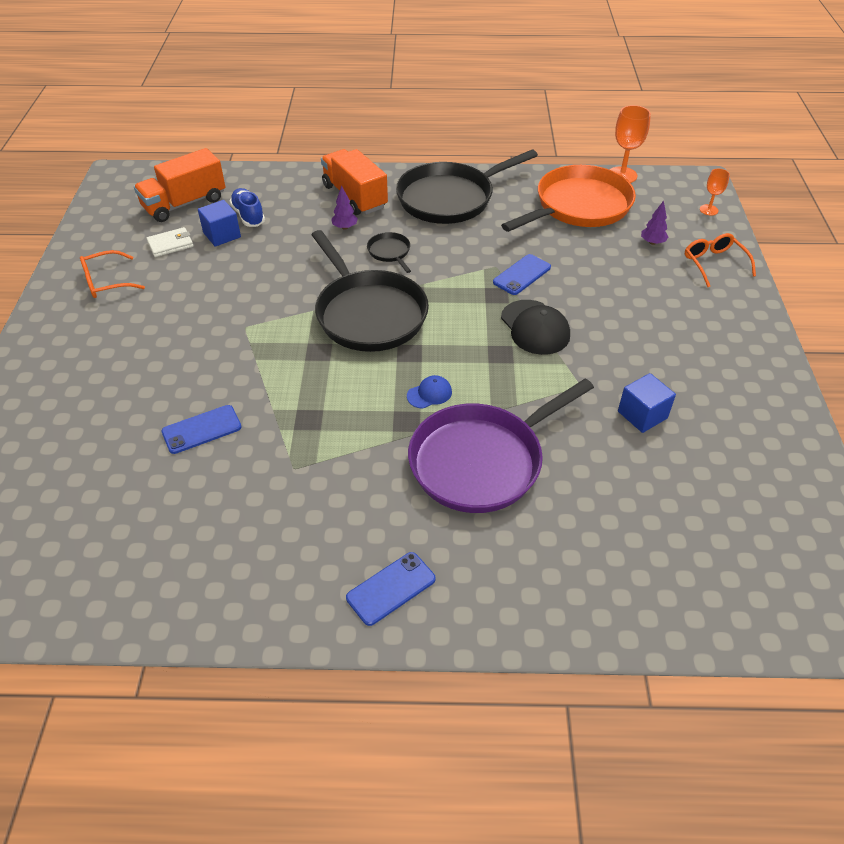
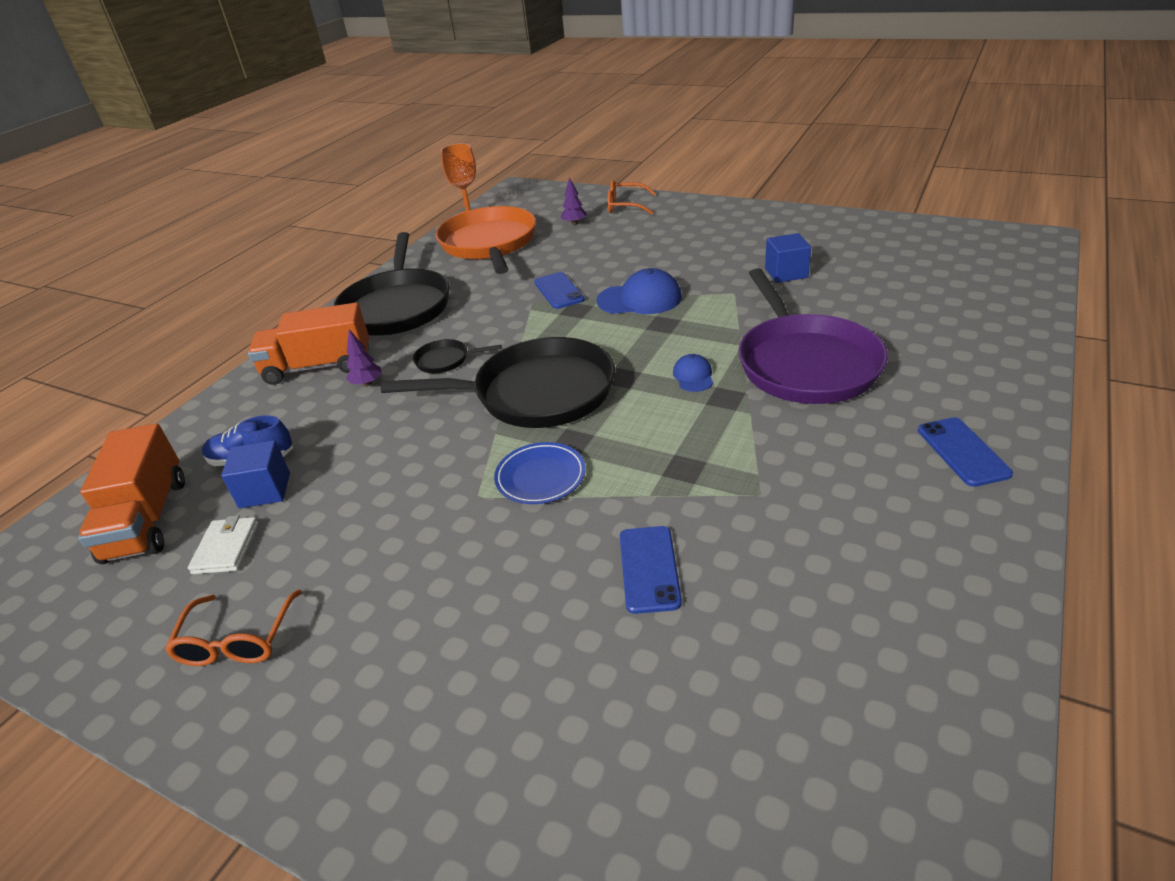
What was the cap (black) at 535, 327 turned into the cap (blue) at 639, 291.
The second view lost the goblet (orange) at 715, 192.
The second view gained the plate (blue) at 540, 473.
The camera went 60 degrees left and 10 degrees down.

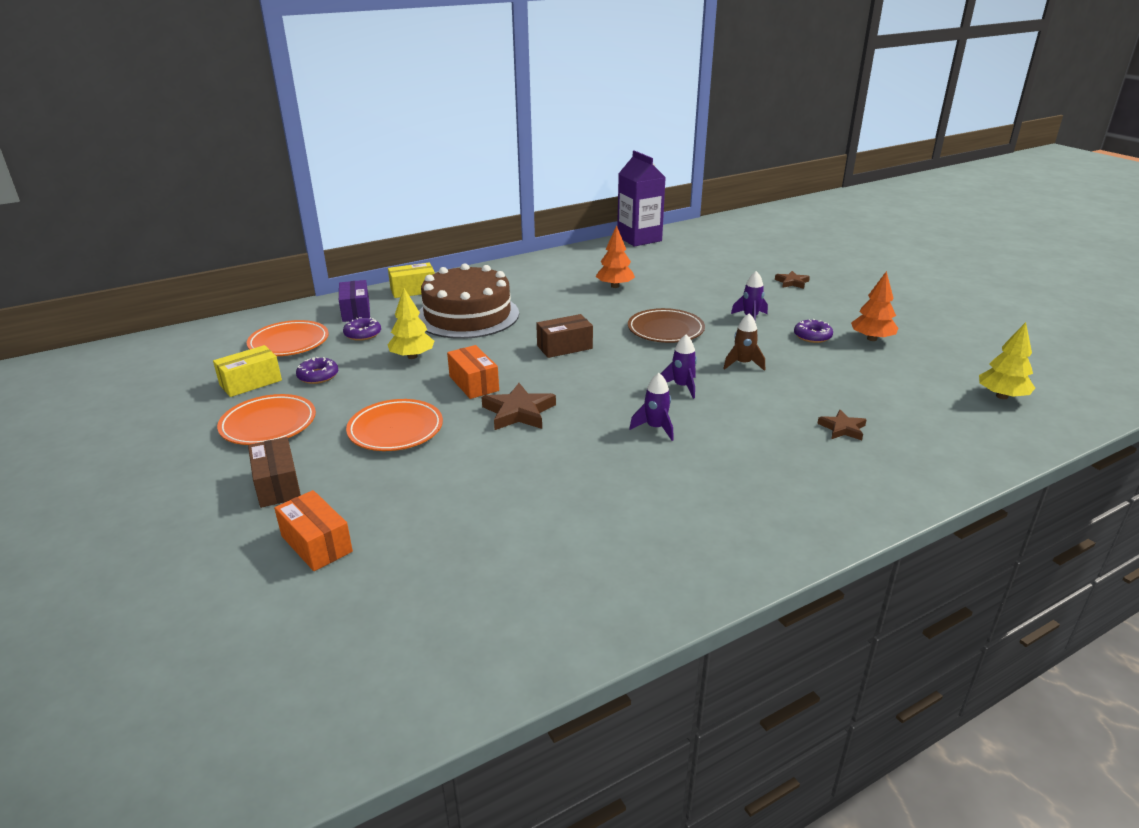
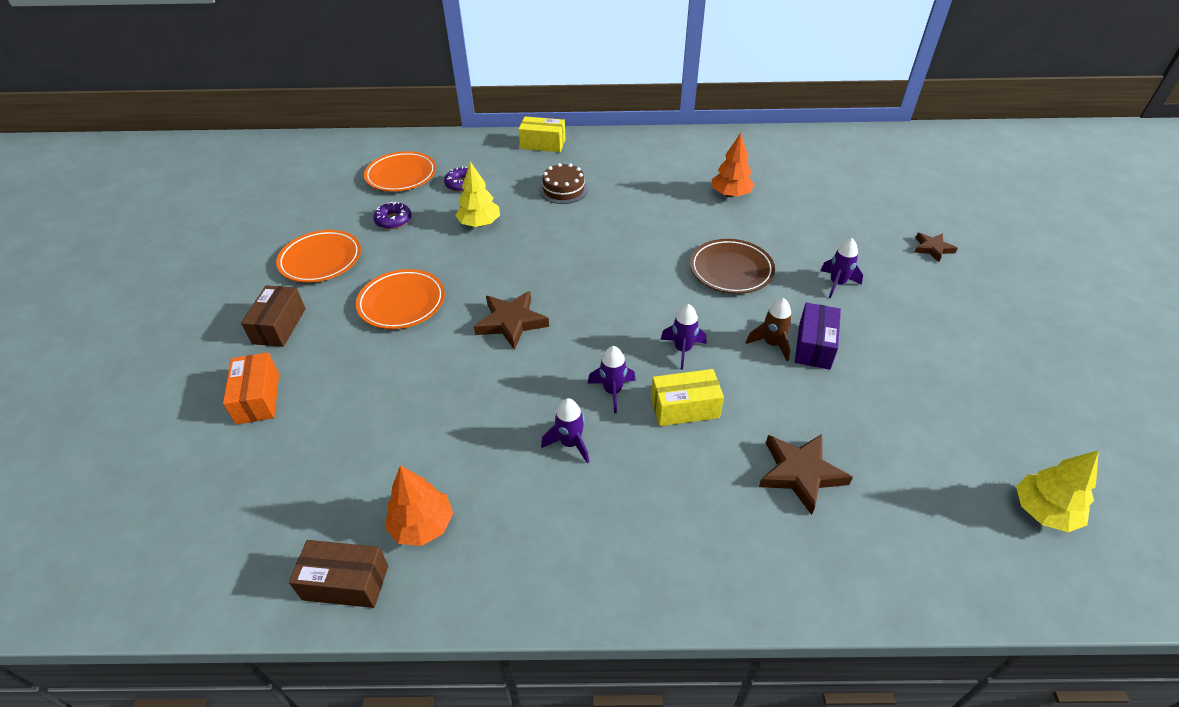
The box (yellow) ended up elsewhere, having gone from 247, 371 to 687, 397.
The box (purple) ended up elsewhere, having gone from 354, 301 to 818, 336.
The size of the cake (brown) at 468, 301 changed by a factor of 0.48.
The second view lost the box (orange) at 473, 372.
The box (brown) ended up elsewhere, having gone from 564, 336 to 338, 574.
The second view lost the carton (purple) at 641, 198.
The second view lost the donut (purple) at 813, 331.
The size of the star (brown) at 842, 425 changed by a factor of 1.65.
The tree (orange) ended up elsewhere, having gone from 874, 306 to 419, 506.
The second view gained the rocket (purple) at 565, 431.
The camera went 30 degrees right and 15 degrees up.

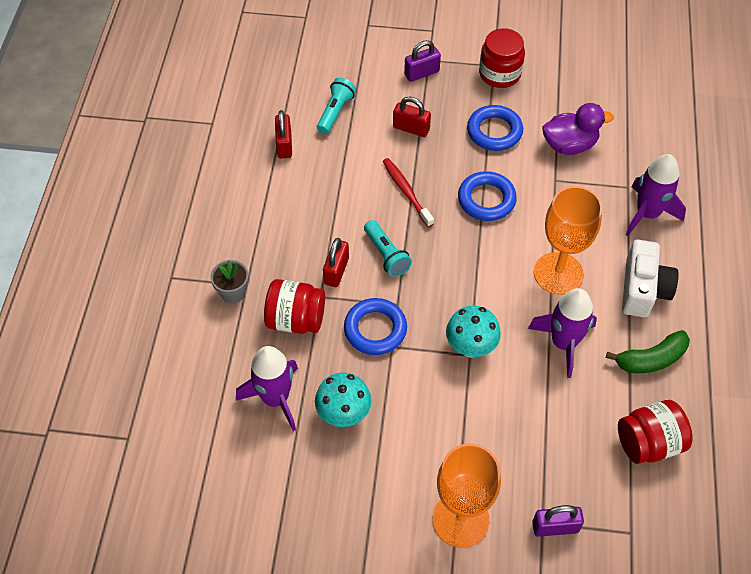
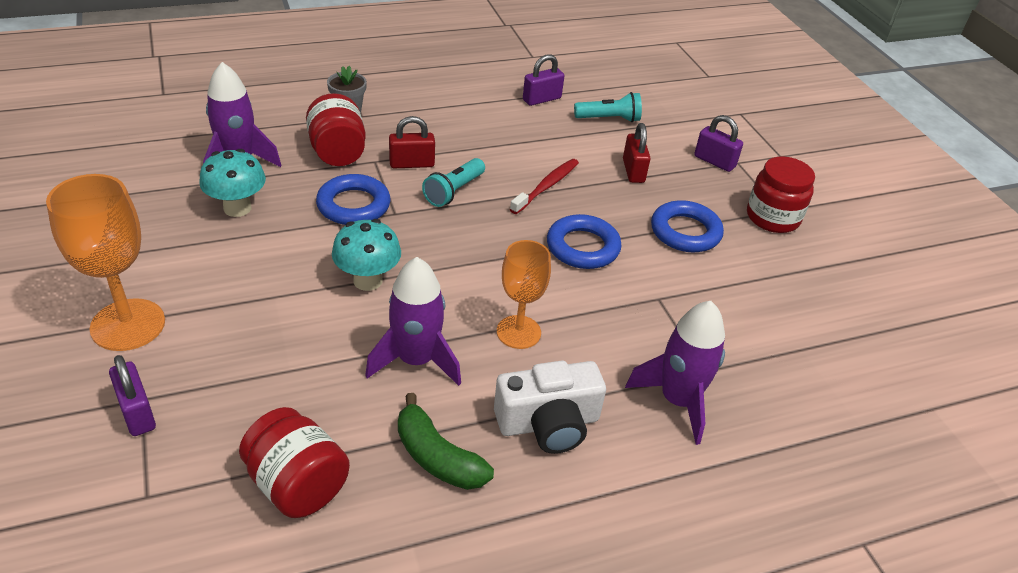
What was the padlock (red) at 283, 134 turned into the padlock (purple) at 543, 80.
The size of the goblet (orange) at 568, 240 changed by a factor of 0.66.
The second view lost the duck (purple) at 578, 129.
The camera went 60 degrees right and 15 degrees down.

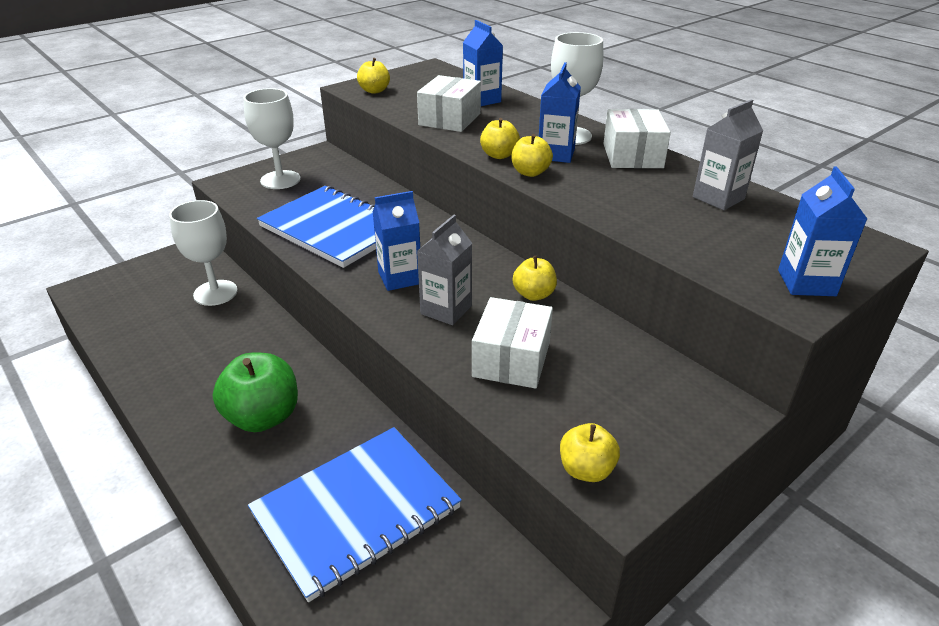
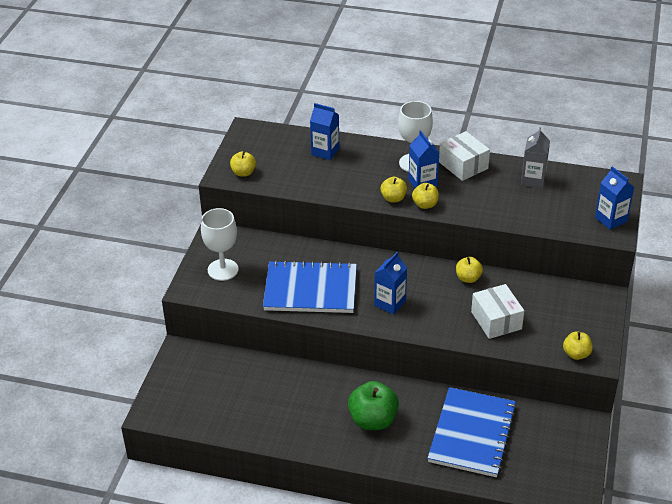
The second view lost the goblet (white) at 203, 253.
The second view lost the box (white) at 449, 103.
The second view lost the carton (grey) at 444, 270.
The camera went 35 degrees left and 5 degrees up.

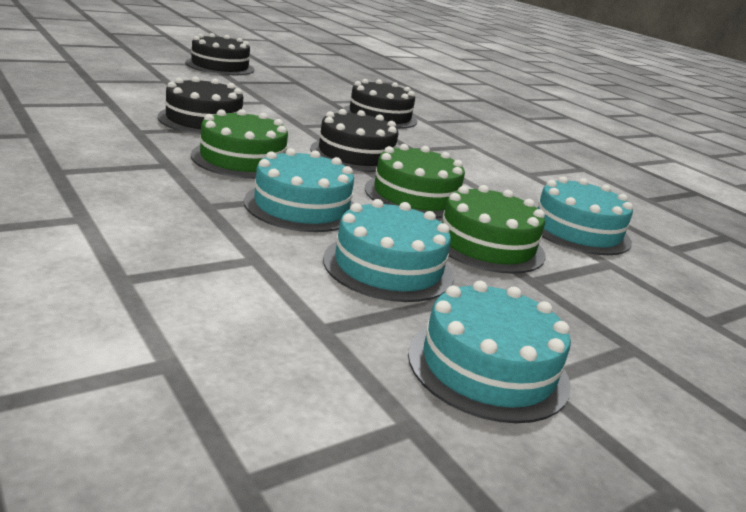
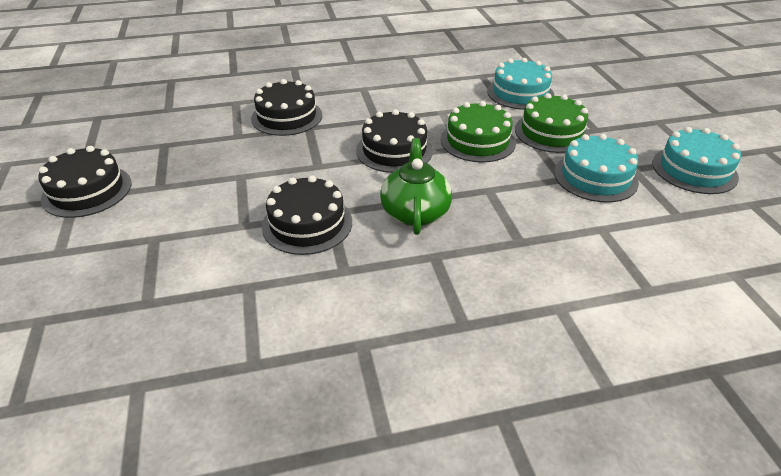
Where the cake (green) stood at 239, 144, the teapot (green) came to stand at 416, 186.
The second view lost the cake (turquoise) at 299, 190.
The camera went 65 degrees left and 15 degrees up.

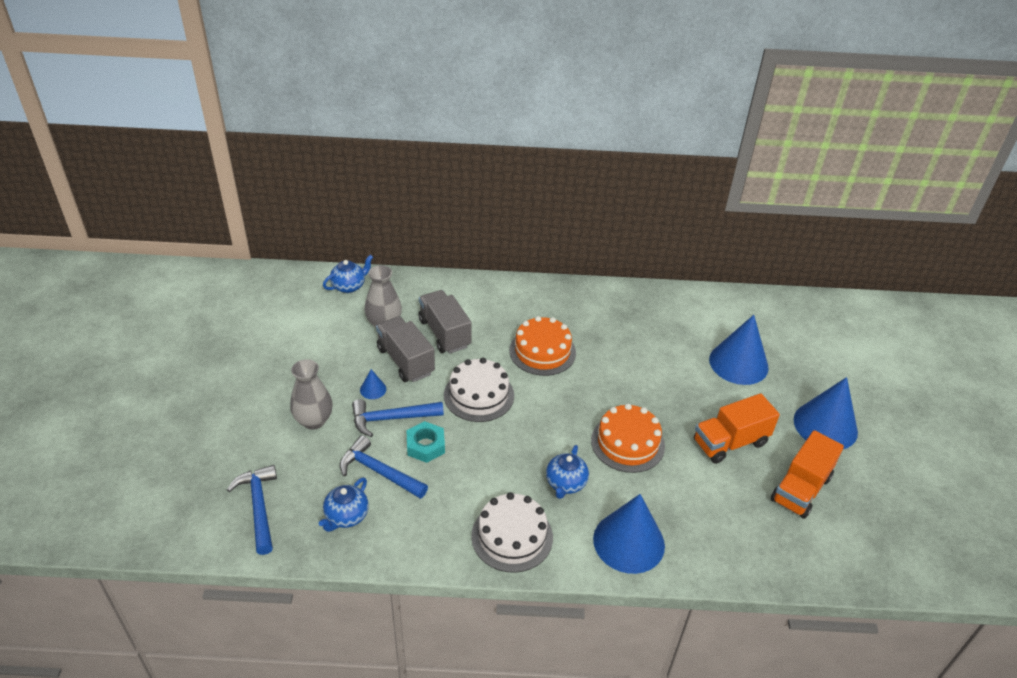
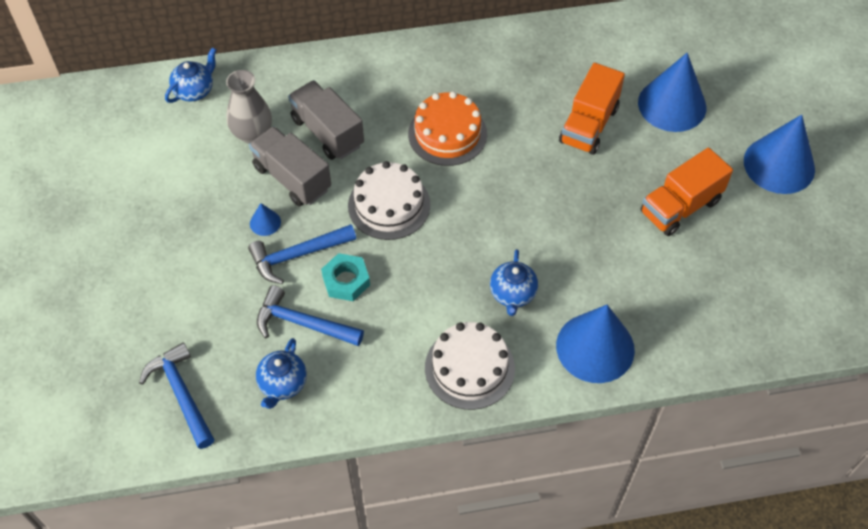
The second view lost the vase (grey) at 311, 394.
The second view lost the cake (orange) at 628, 438.
The truck (orange) ended up elsewhere, having gone from 807, 474 to 592, 109.
The camera went 10 degrees left and 15 degrees up.

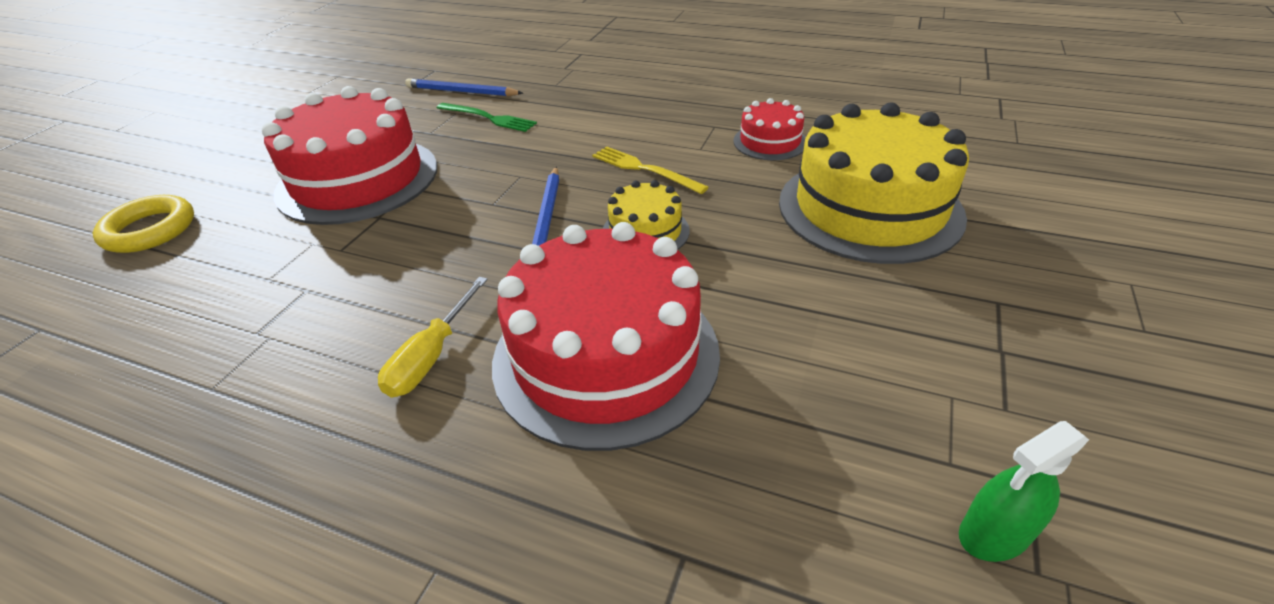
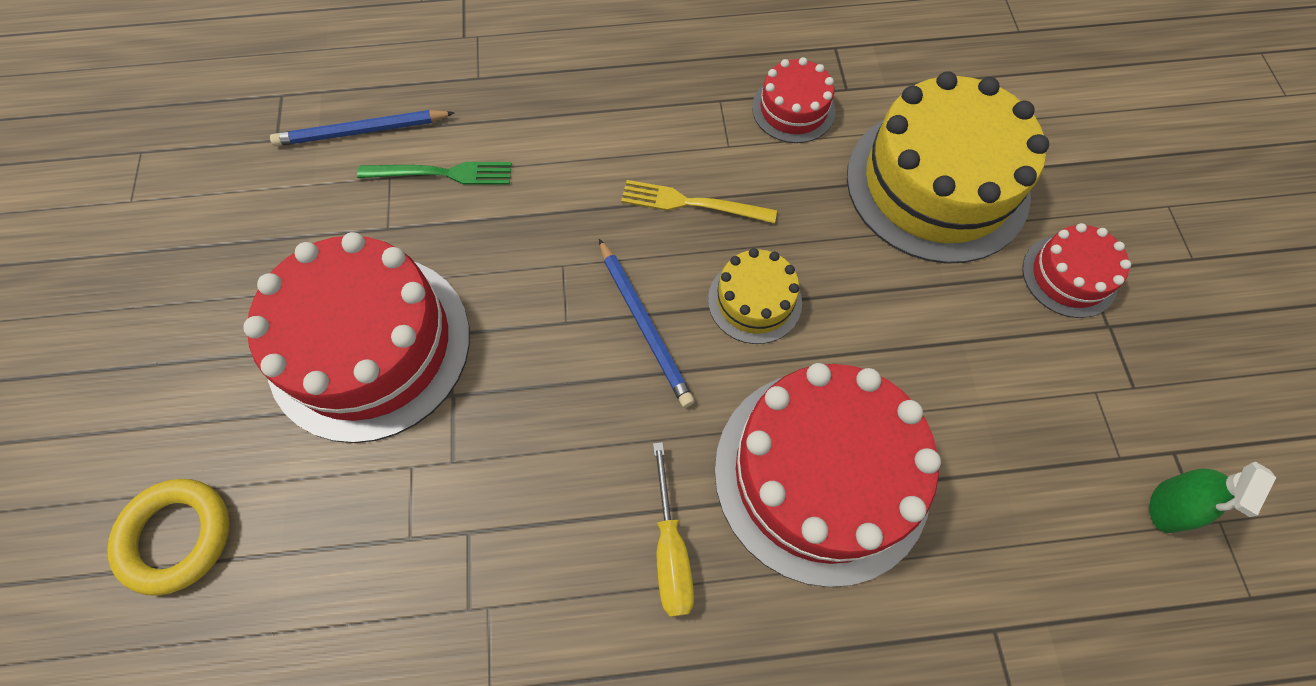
The second view gained the cake (red) at 1076, 270.
The camera went 30 degrees left and 25 degrees up.

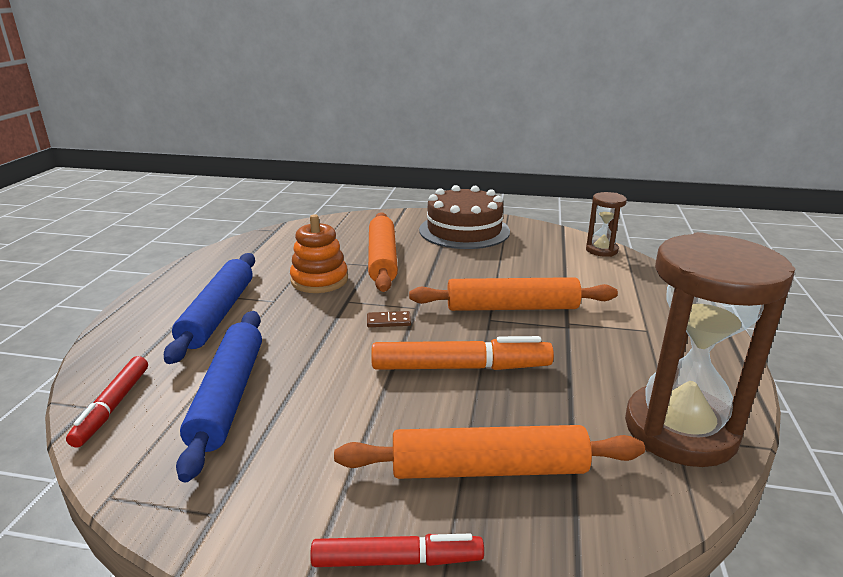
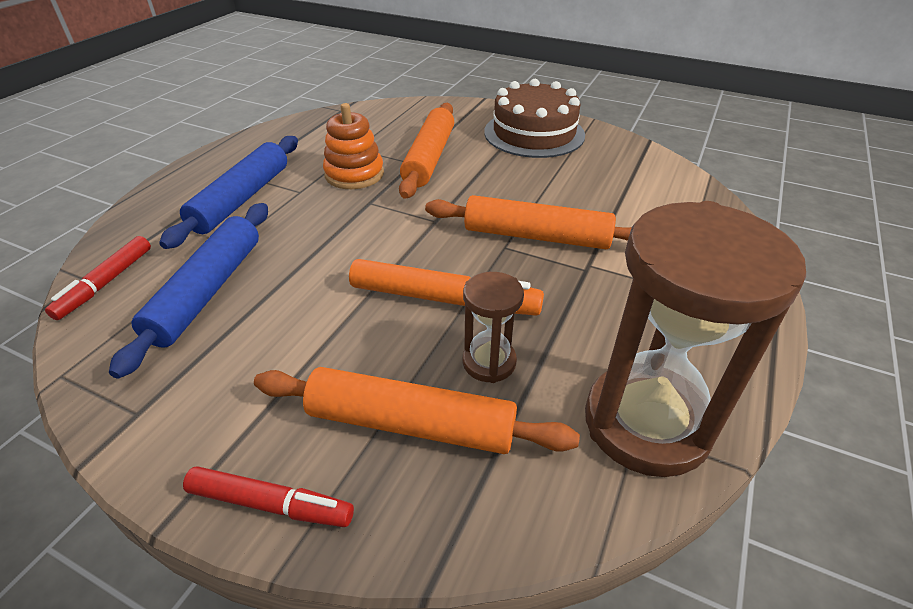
The second view lost the domino (brown) at 389, 319.
The hourglass (brown) ended up elsewhere, having gone from 606, 224 to 493, 327.
The camera went 15 degrees right and 15 degrees up.

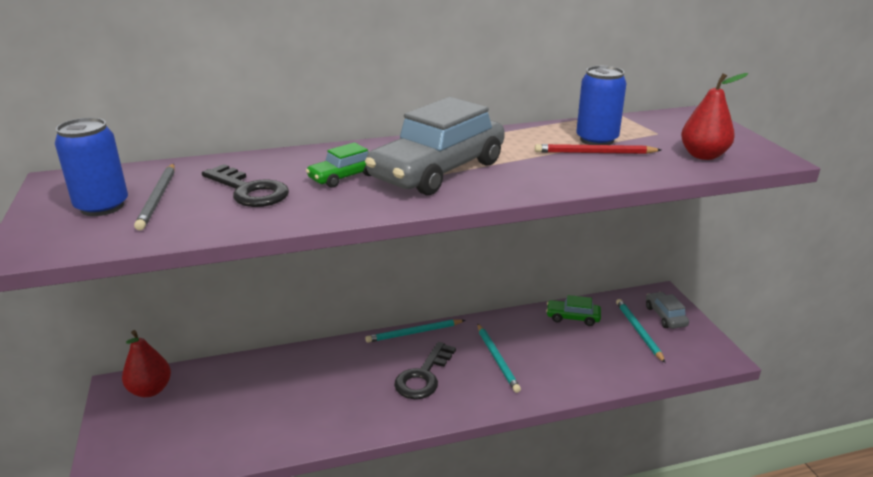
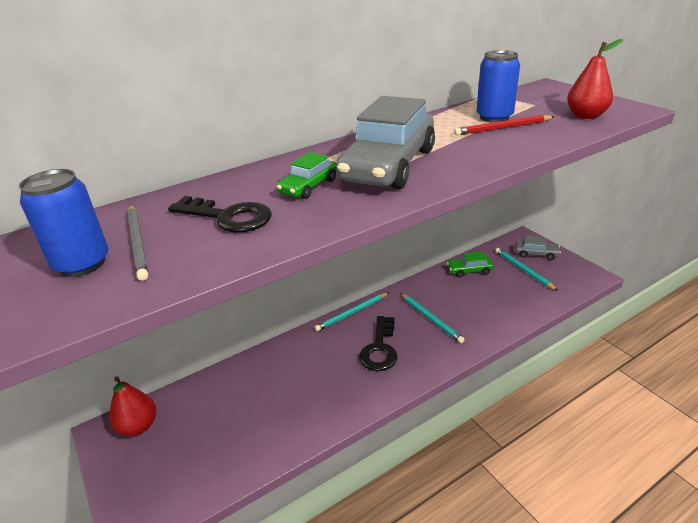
The car (grey) at 667, 310 ended up facing another way, 135 degrees clockwise from before.
The camera went 15 degrees left and 5 degrees up.

